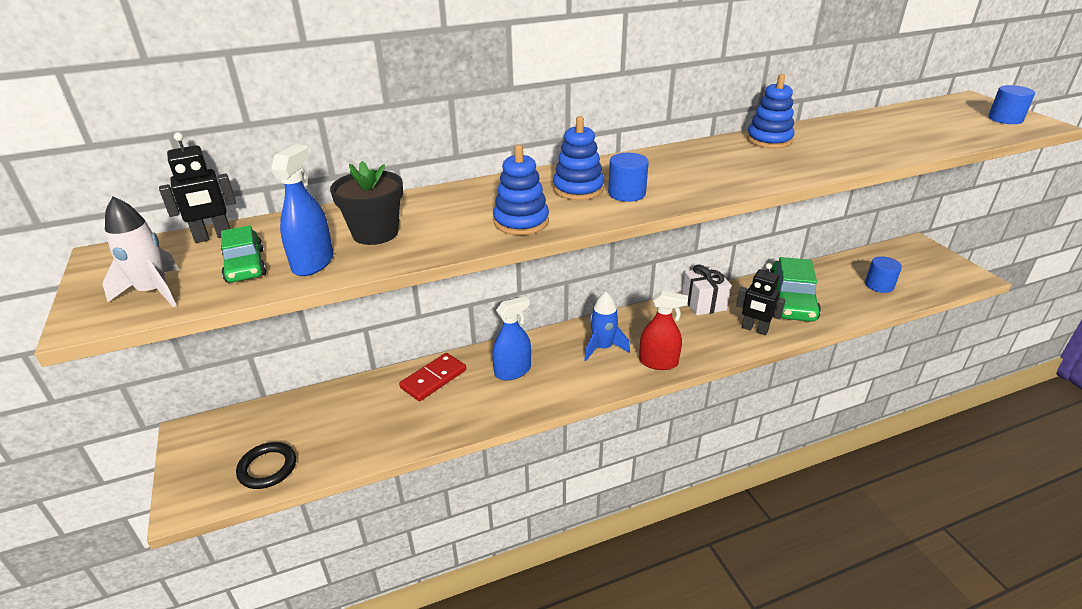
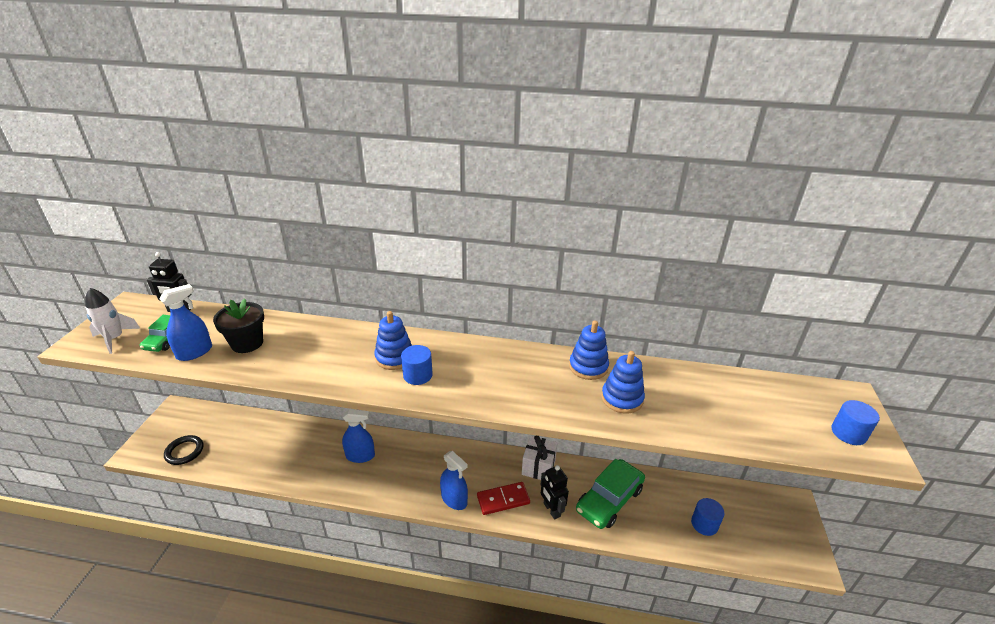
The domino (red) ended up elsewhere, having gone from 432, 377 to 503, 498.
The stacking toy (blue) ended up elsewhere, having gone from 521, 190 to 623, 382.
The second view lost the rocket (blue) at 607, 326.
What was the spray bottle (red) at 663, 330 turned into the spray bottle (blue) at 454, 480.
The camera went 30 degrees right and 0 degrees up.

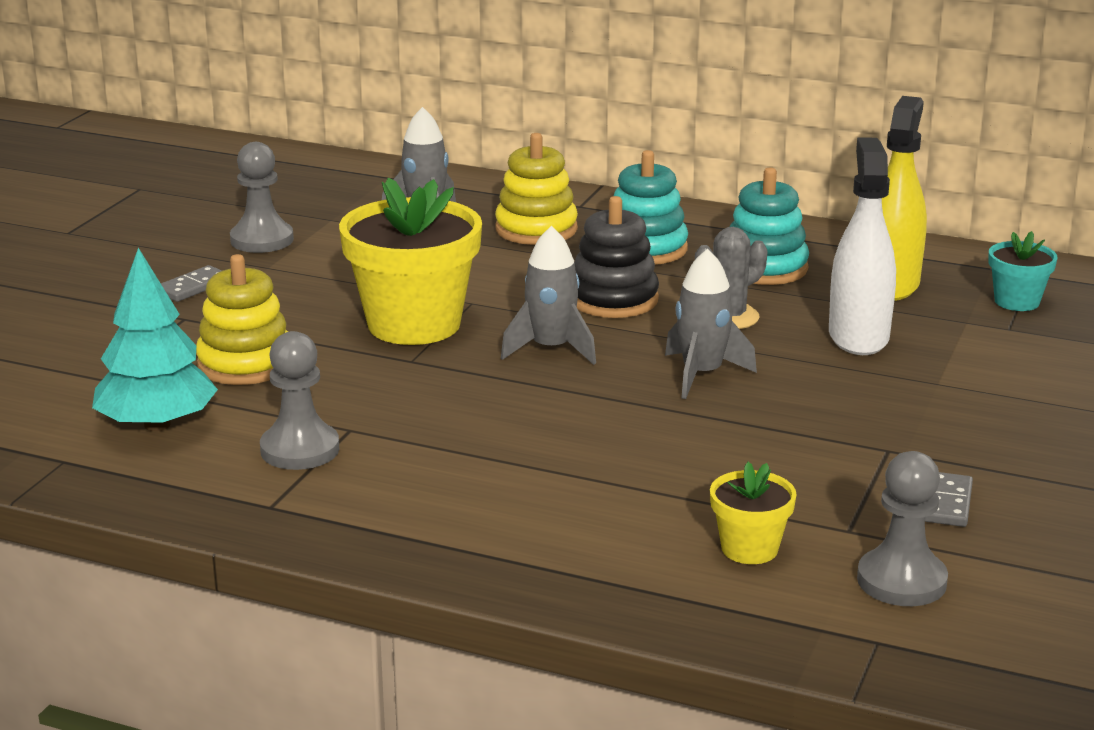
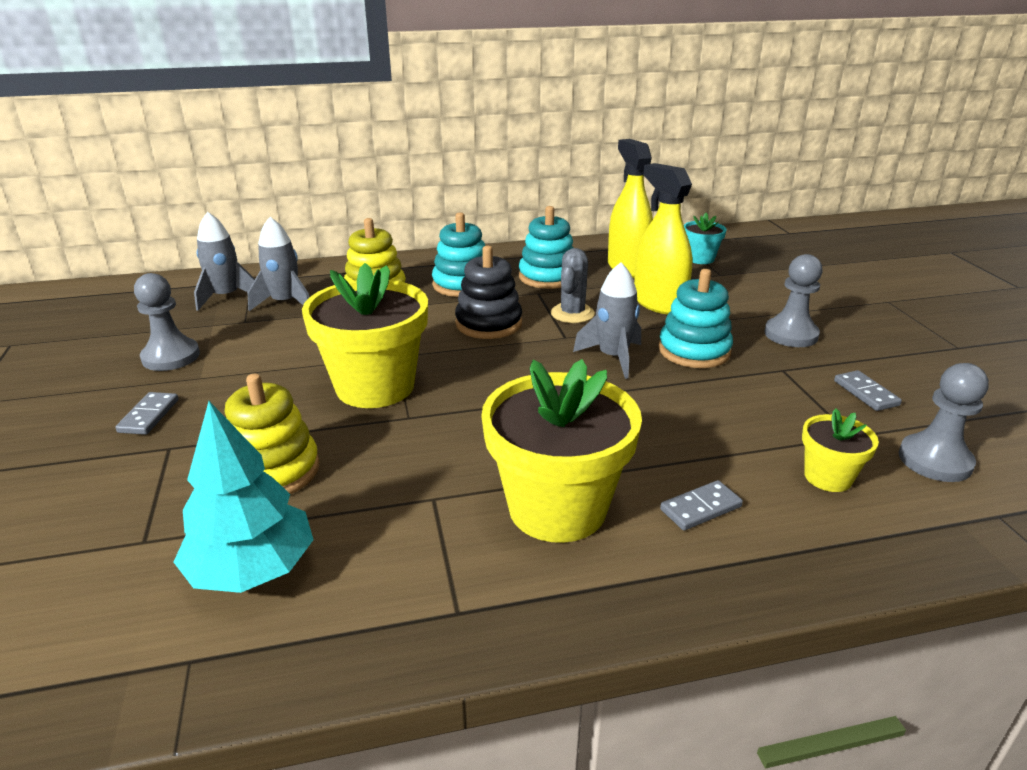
The pawn (grey) ended up elsewhere, having gone from 299, 400 to 793, 300.
The rocket (grey) ended up elsewhere, having gone from 548, 295 to 224, 261.
What was the spray bottle (white) at 862, 246 turned into the spray bottle (yellow) at 663, 238.
The second view gained the flower pot (yellow) at 561, 451.
The second view gained the stacking toy (turquoise) at 695, 318.
The second view gained the domino (grey) at 701, 505.
The camera went 35 degrees left and 5 degrees up.

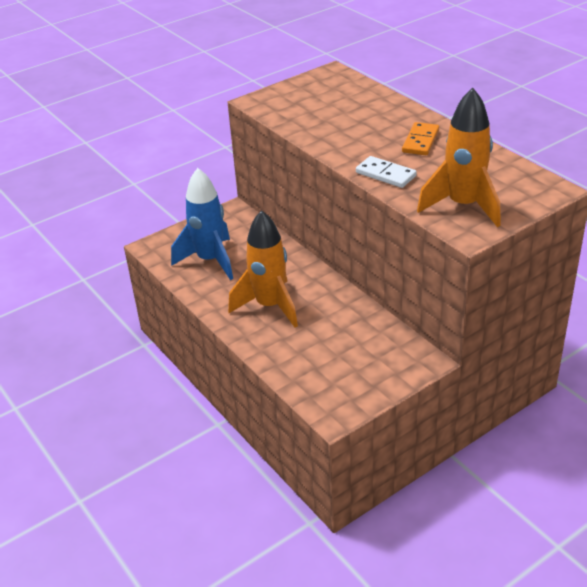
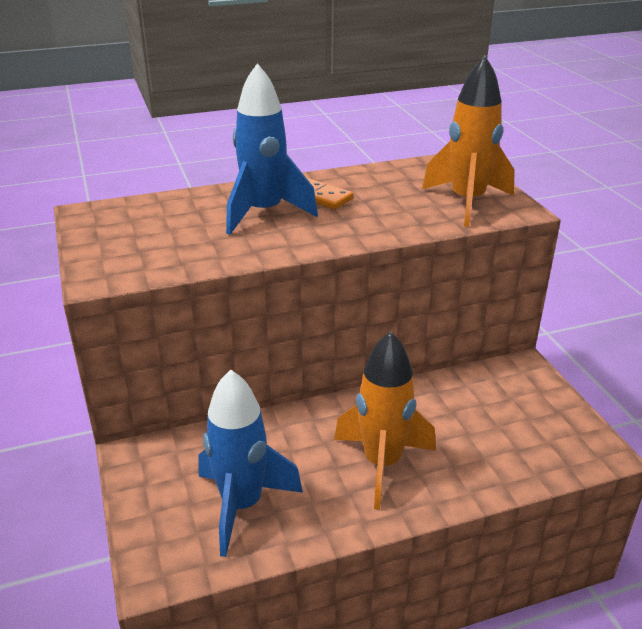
The second view lost the domino (white) at 386, 172.
The second view gained the rocket (blue) at 272, 149.
The camera went 75 degrees left and 5 degrees down.

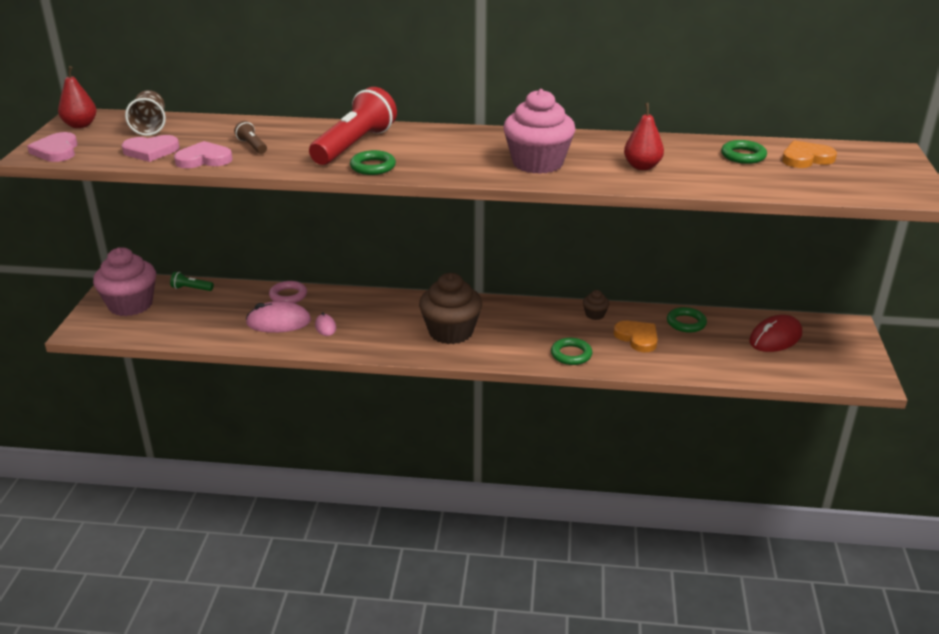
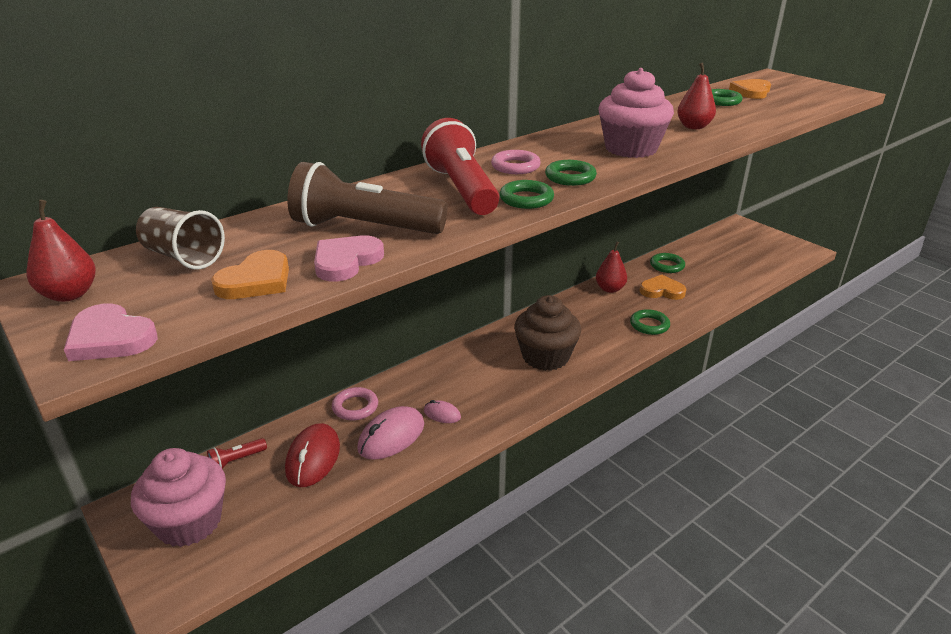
What was the heart (pink) at 151, 148 turned into the heart (orange) at 250, 274.
What was the flashlight (green) at 192, 281 turned into the flashlight (red) at 237, 453.
The size of the flashlight (brown) at 250, 137 changed by a factor of 2.32.
Where the cupcake (brown) stood at 596, 305, the pear (red) came to stand at 611, 267.
The mouse (red) ended up elsewhere, having gone from 775, 333 to 312, 455.
The second view gained the ring (pink) at 516, 162.
The second view gained the ring (green) at 571, 173.
The camera went 45 degrees left and 0 degrees up.

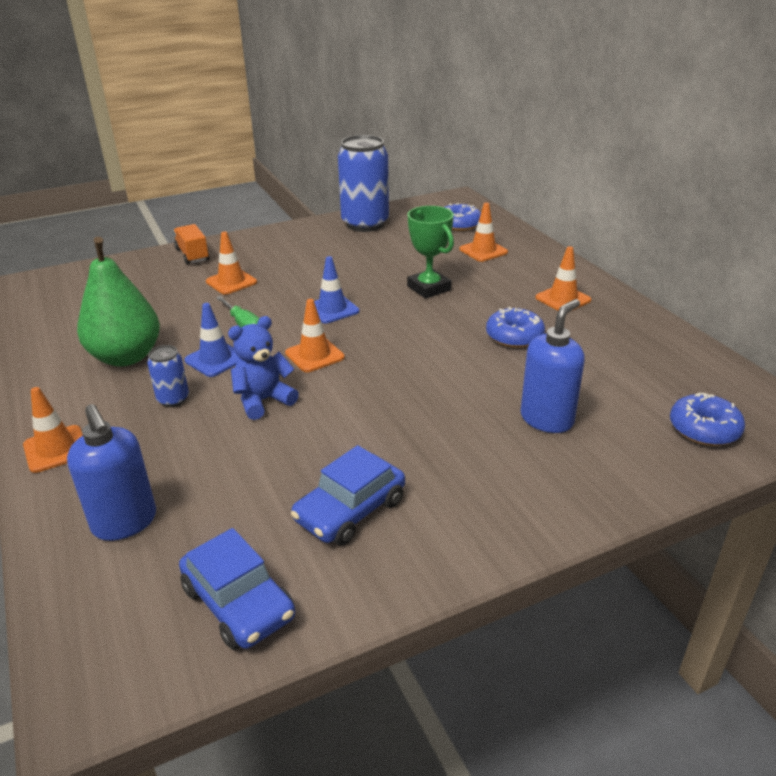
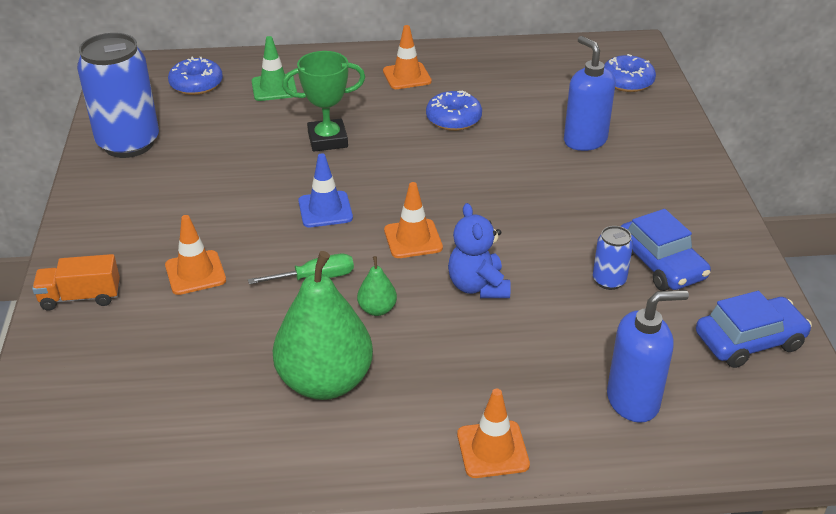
The can (blue) ended up elsewhere, having gone from 168, 376 to 613, 258.
Where the traffic cone (blue) stood at 212, 340, the pear (green) came to stand at 377, 286.
What was the traffic cone (orange) at 483, 232 turned into the traffic cone (green) at 274, 68.
The camera went 70 degrees left and 5 degrees up.

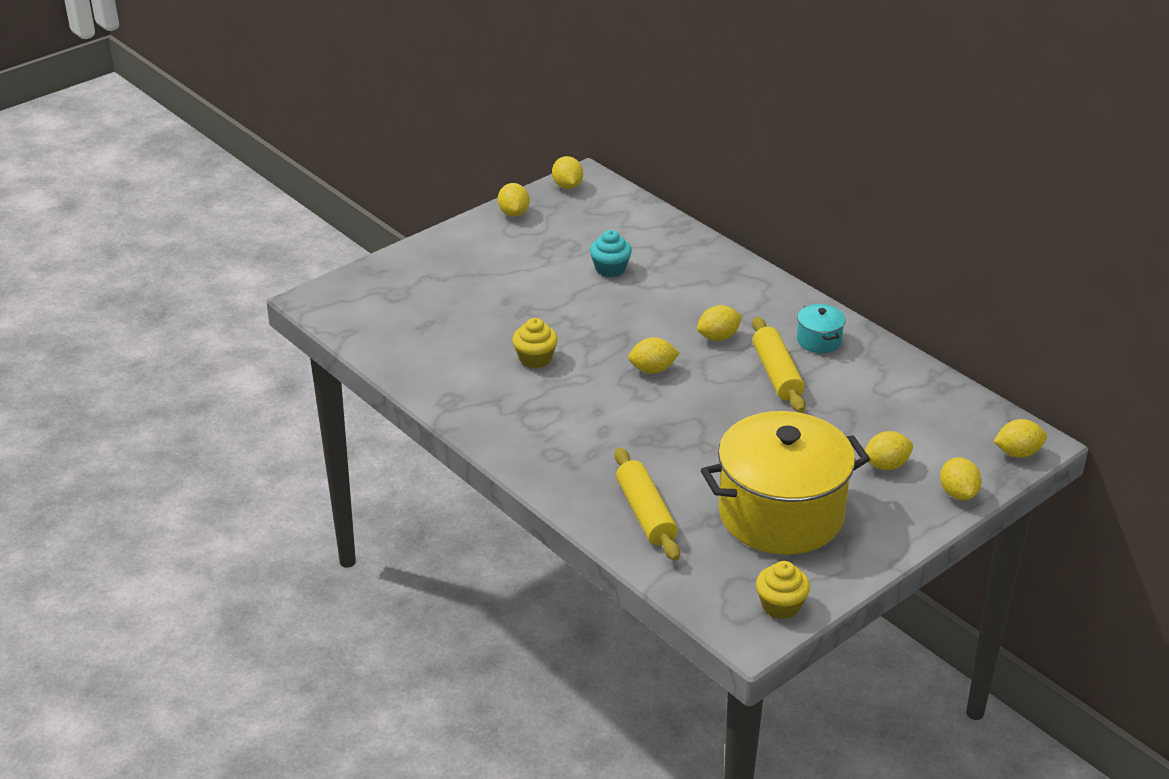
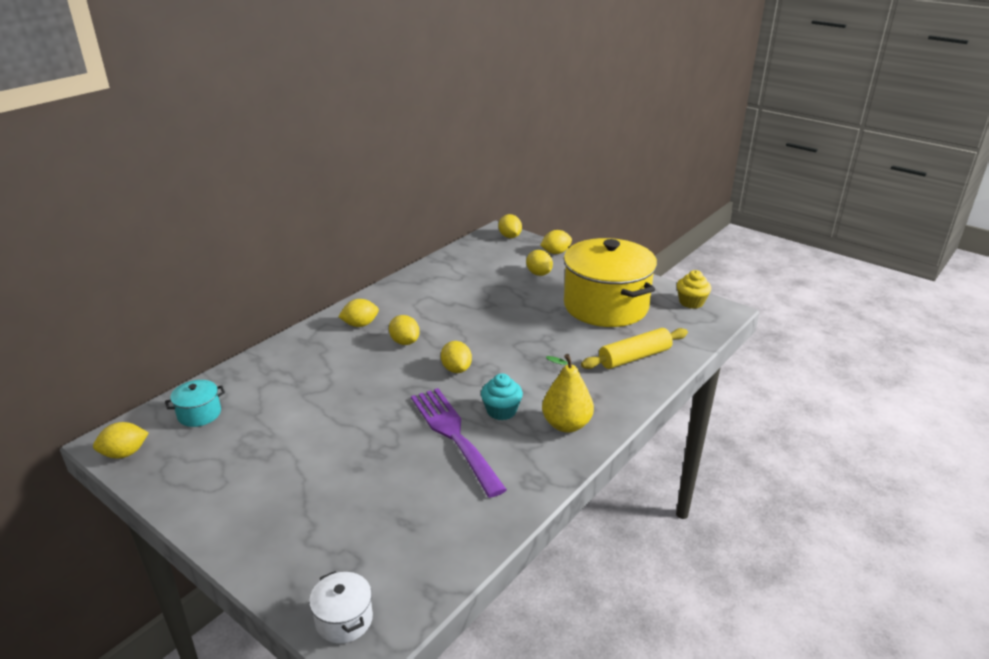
The lemon (yellow) ended up elsewhere, having gone from 514, 200 to 358, 313.
Where the cupcake (yellow) stood at 535, 343, the fork (purple) came to stand at 459, 443.
The cupcake (turquoise) ended up elsewhere, having gone from 611, 254 to 502, 396.
The second view lost the rolling pin (yellow) at 779, 365.
The pot (turquoise) ended up elsewhere, having gone from 821, 328 to 195, 403.
The second view gained the pot (white) at 341, 607.
The second view gained the pear (yellow) at 568, 393.
The camera went 100 degrees left and 5 degrees down.

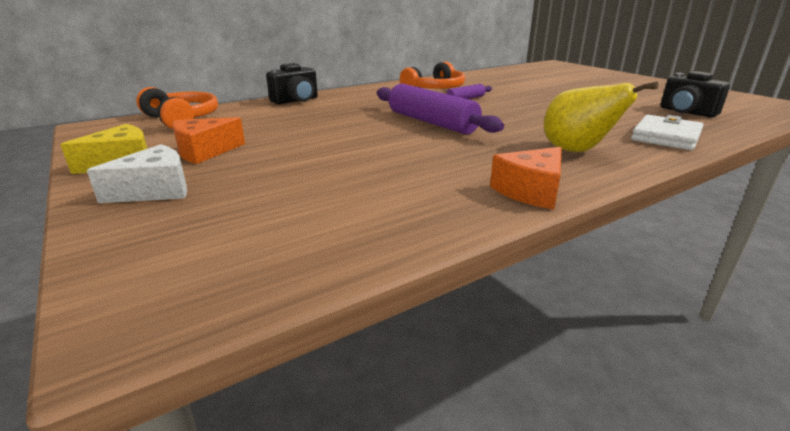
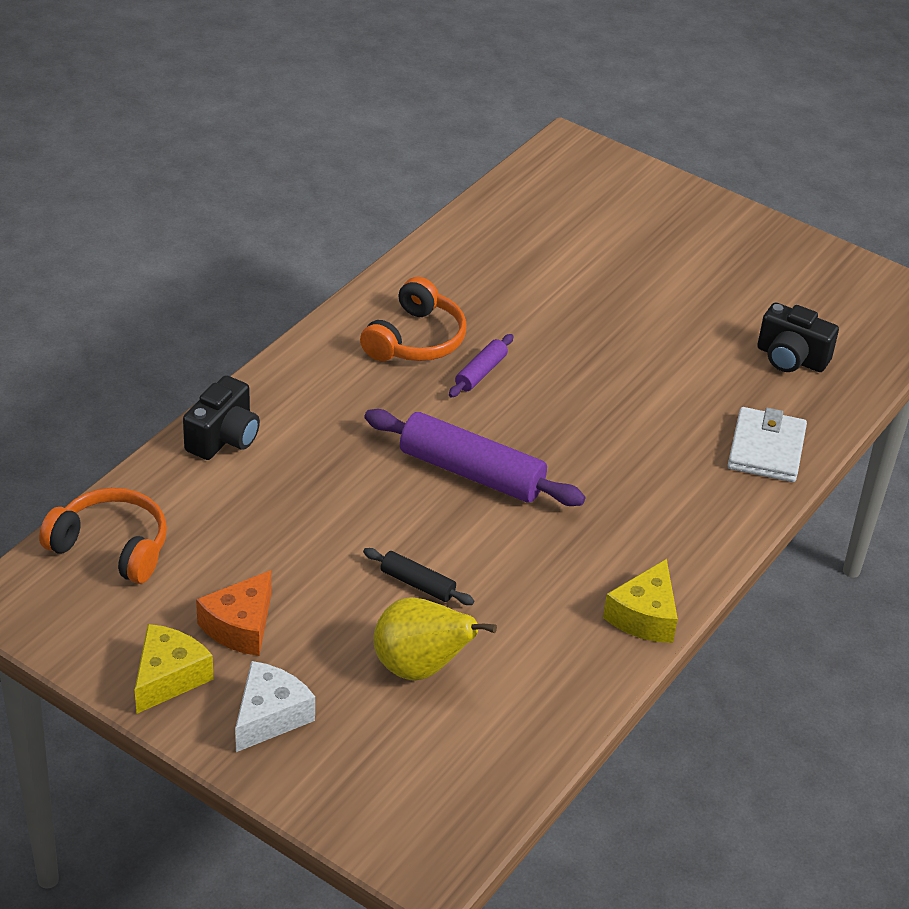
What was the cheese (orange) at 526, 178 turned into the cheese (yellow) at 640, 601.
The pear (yellow) ended up elsewhere, having gone from 601, 117 to 435, 639.
The second view gained the rolling pin (black) at 418, 576.
The camera went 25 degrees left and 15 degrees up.

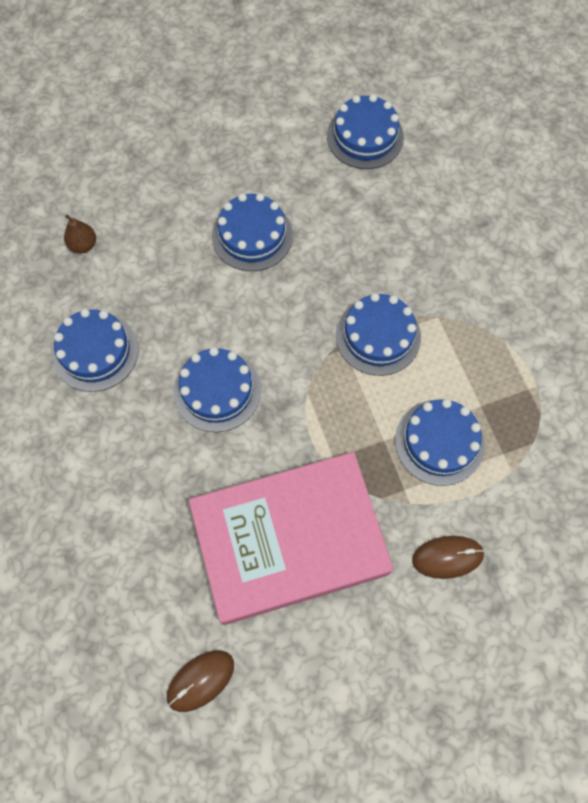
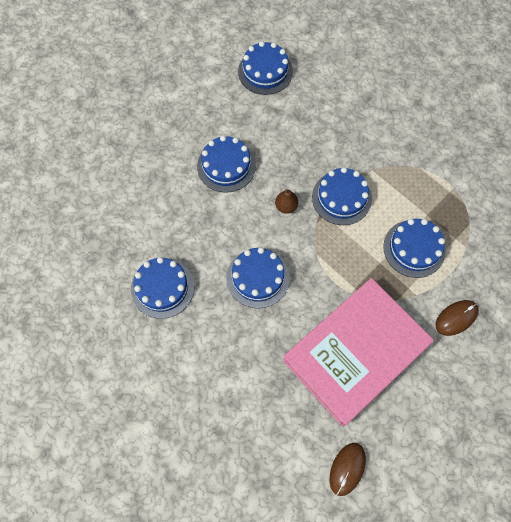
The pear (brown) ended up elsewhere, having gone from 80, 234 to 286, 201.
The camera went 25 degrees left and 0 degrees up.

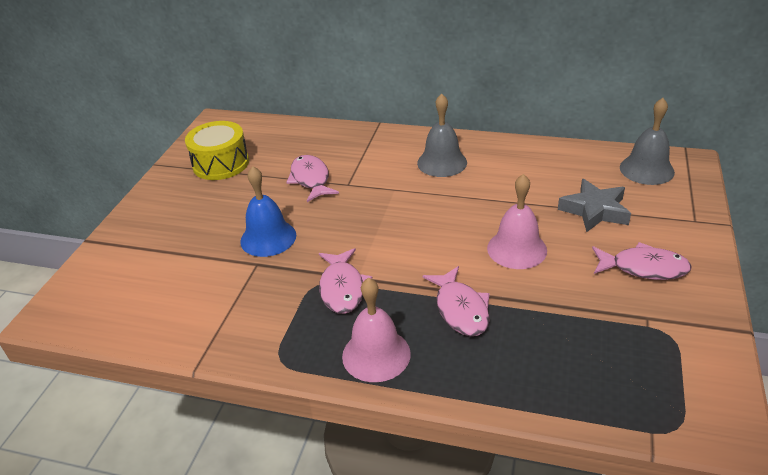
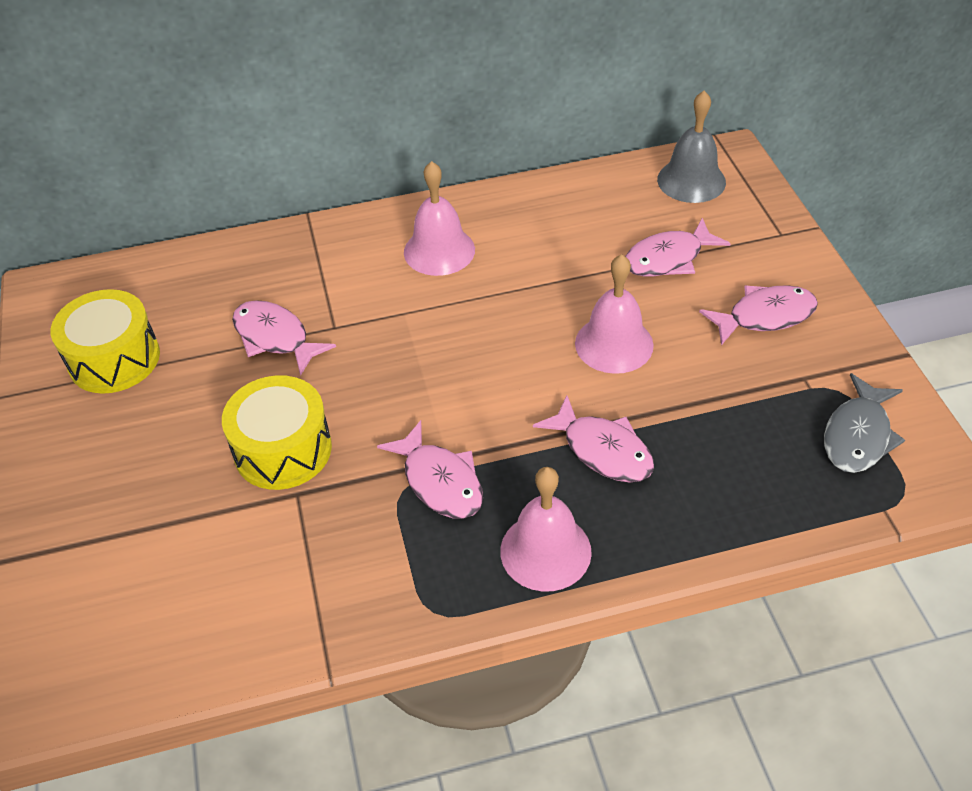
Where the bell (blue) stood at 268, 211, the drum (yellow) came to stand at 277, 432.
What was the bell (grey) at 442, 135 turned into the bell (pink) at 439, 218.
Where the star (grey) stood at 594, 205, the fish (pink) came to stand at 678, 247.
The second view gained the fish (grey) at 864, 423.
The camera went 30 degrees left and 10 degrees up.

